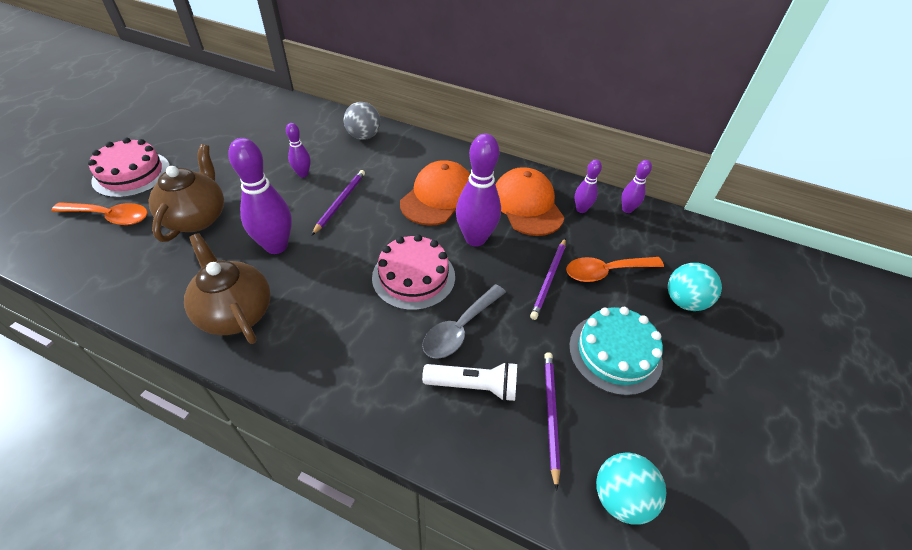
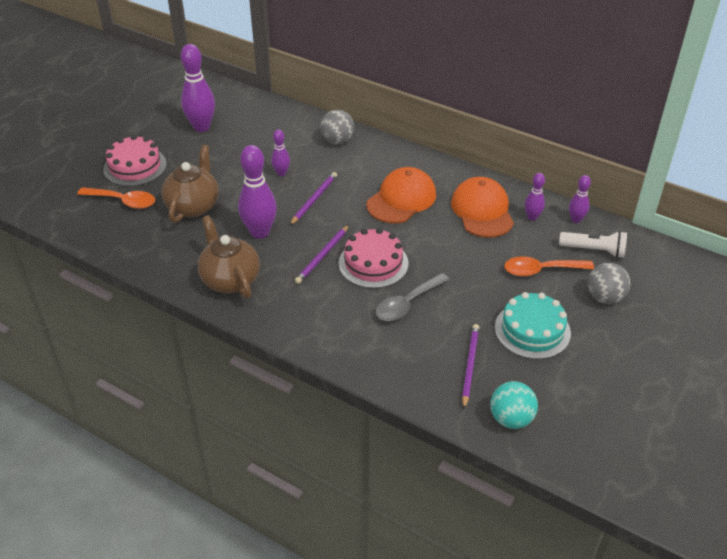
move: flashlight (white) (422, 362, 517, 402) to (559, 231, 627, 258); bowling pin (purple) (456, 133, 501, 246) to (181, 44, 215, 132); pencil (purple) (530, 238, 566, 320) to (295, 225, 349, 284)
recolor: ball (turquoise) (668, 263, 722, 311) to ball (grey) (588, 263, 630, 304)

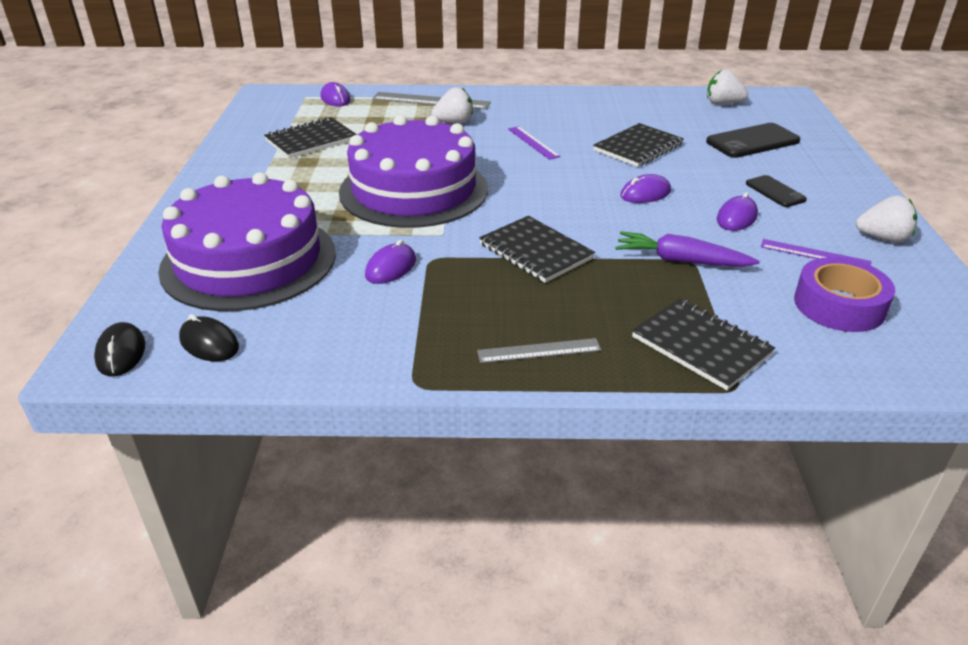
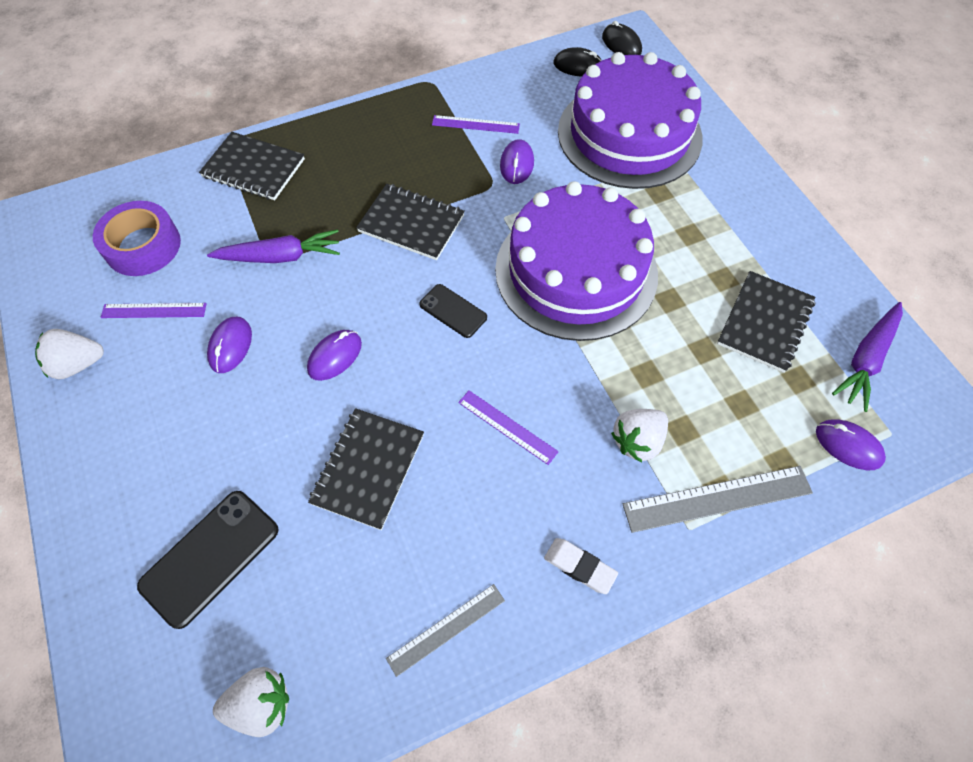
insert: ruler (purple) (432, 115, 520, 134); eraser (white) (544, 538, 618, 594); carrot (purple) (832, 302, 903, 412)
move: ruler (grey) (477, 338, 601, 363) to (386, 584, 505, 677); phone (black) (746, 175, 807, 207) to (419, 284, 487, 338)

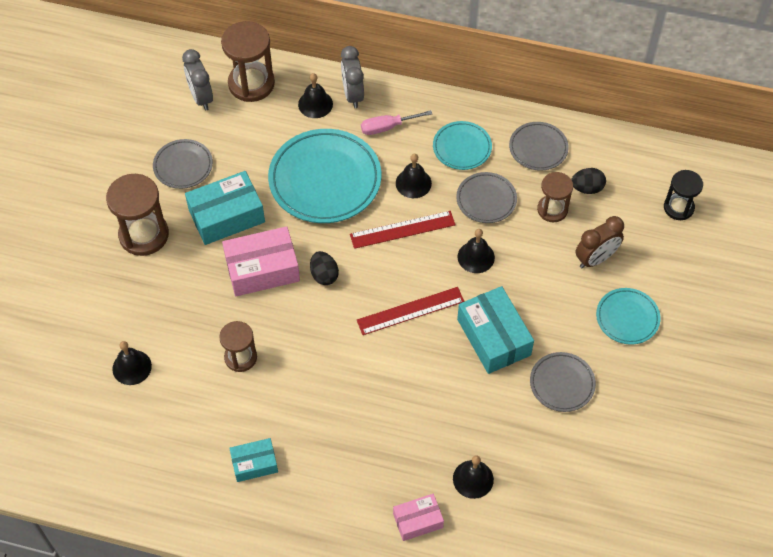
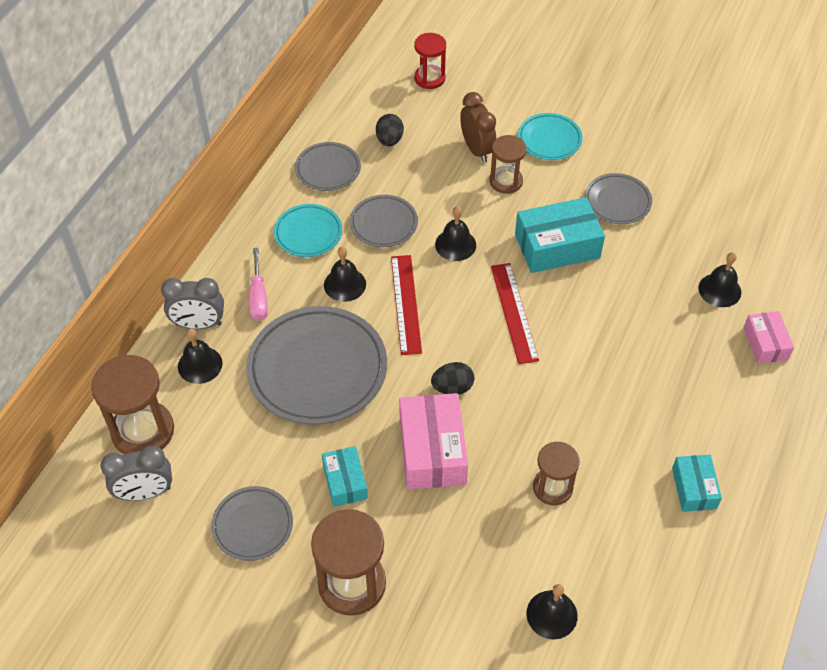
move: hourglass (brown) (537, 172, 573, 223) to (490, 135, 527, 194)
recolor: plate (turquoise) (268, 129, 381, 223) to plate (grey) (246, 306, 387, 425); hourglass (black) (664, 170, 703, 220) to hourglass (red) (414, 33, 446, 89)
resize: box (turquoise) (185, 171, 265, 245) = (322, 446, 368, 507) x0.58

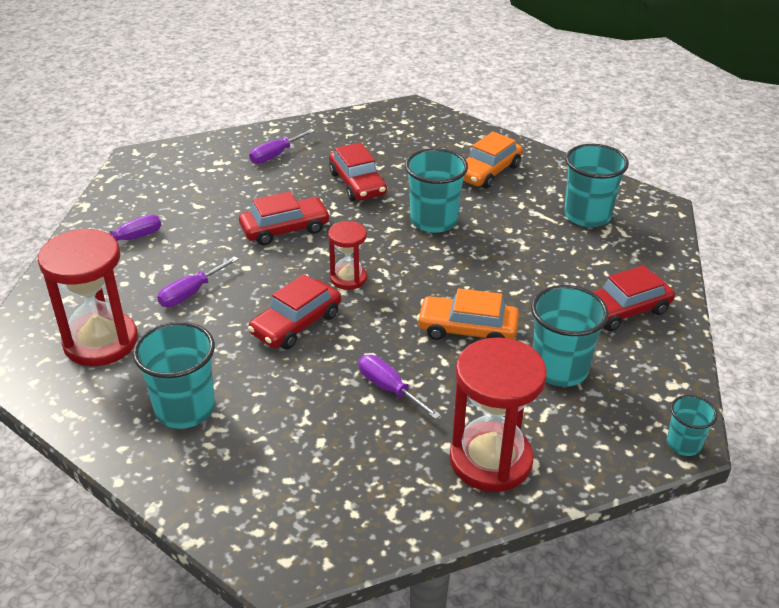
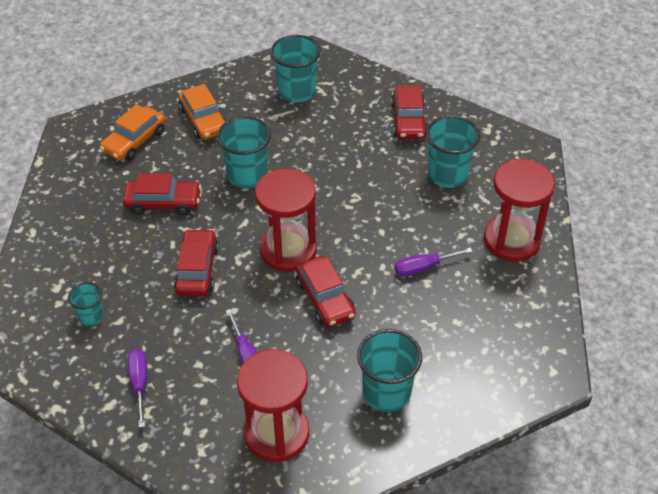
delete: screwdriver (purple) (249, 129, 315, 164)
move: car (orange) (417, 288, 519, 340) to (100, 104, 166, 161); cup (turquoise) (667, 395, 718, 456) to (68, 282, 104, 326)
resize: hourglass (red) (328, 221, 367, 290) = (255, 168, 317, 272) x1.82

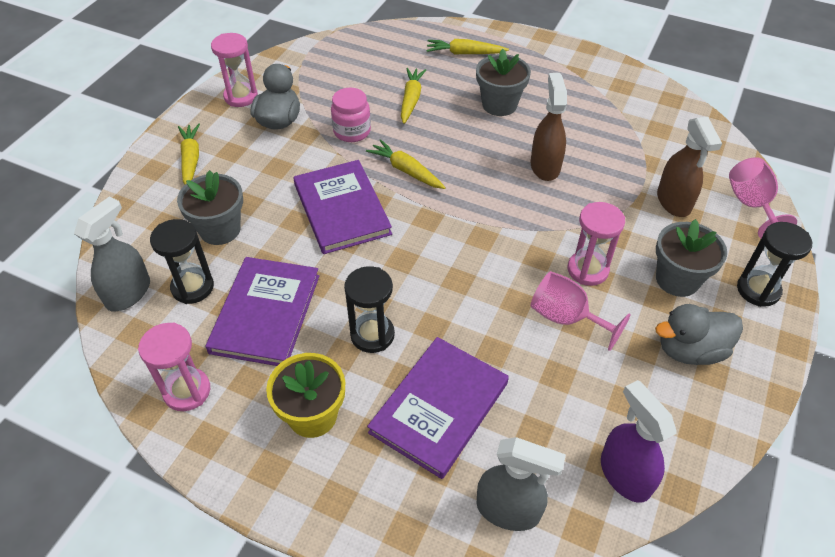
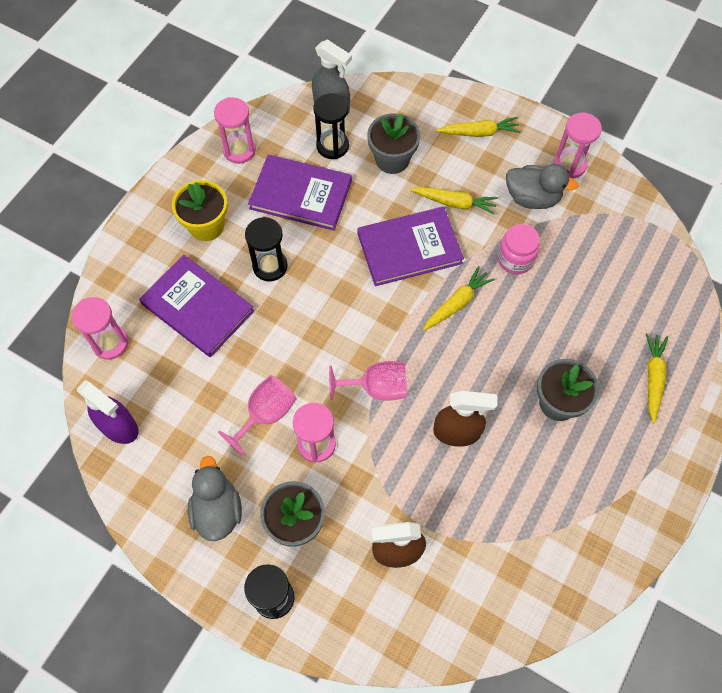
move: carrot (yellow) (401, 68, 426, 124) to (410, 187, 498, 215); goblet (pink) (729, 157, 797, 238) to (329, 361, 407, 401)
replace: spray bottle (grey) (476, 437, 566, 531) to hourglass (pink) (72, 297, 129, 360)
rotate: spray bottle (purple) (601, 380, 677, 503) = (77, 380, 138, 444) 60 degrees clockwise

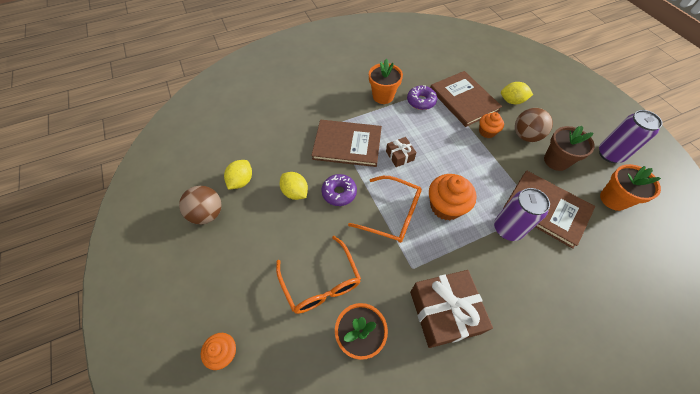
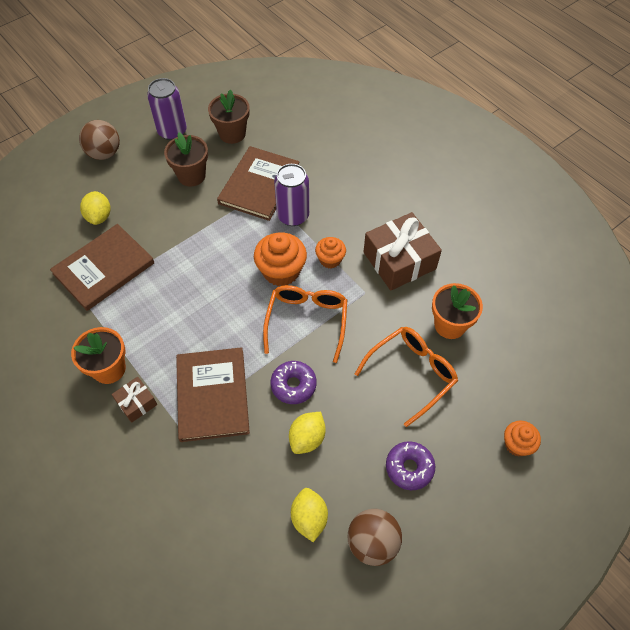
move: gift (brown) (386, 137, 417, 167) to (111, 377, 157, 423); donut (purple) (407, 85, 437, 110) to (386, 441, 435, 490); cupcake (orange) (479, 112, 504, 138) to (315, 237, 346, 269); ball (brown) (515, 108, 553, 142) to (79, 120, 120, 160)
recolor: flower pot (orange) (600, 164, 661, 211) to flower pot (brown) (208, 89, 250, 144)
rotate: lemon (yellow) (224, 160, 252, 190) = (291, 488, 328, 542) 75 degrees clockwise

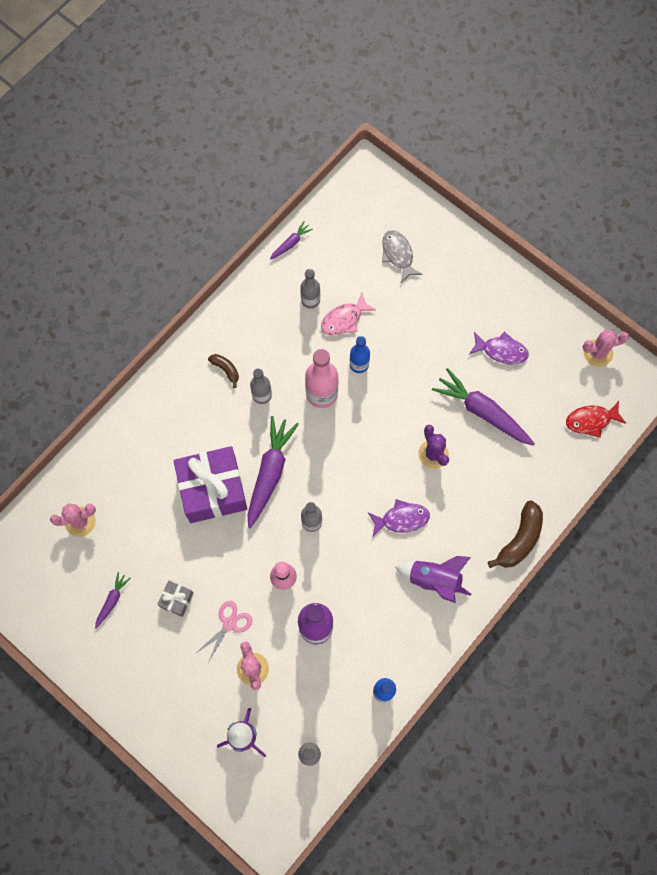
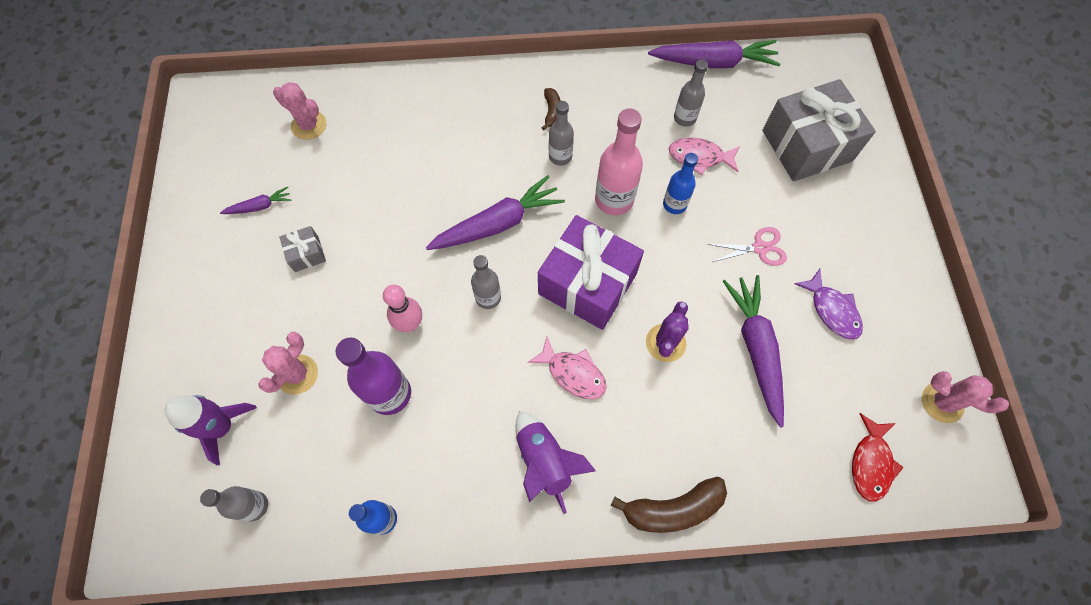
move: gift (purple) (174, 446, 247, 523) to (538, 215, 644, 330); scissors (pink) (196, 601, 252, 663) to (707, 227, 787, 266)
replace: fish (grey) (382, 230, 423, 283) to gift (grey) (762, 79, 876, 182)
recolor: fish (purple) (368, 499, 430, 536) to fish (pink) (527, 337, 607, 399)
rotate: fish (red) (566, 401, 627, 438) = (852, 413, 904, 502) 105 degrees counterclockwise
resize: carrot (purple) (270, 221, 313, 260) = (648, 40, 780, 68) x2.03

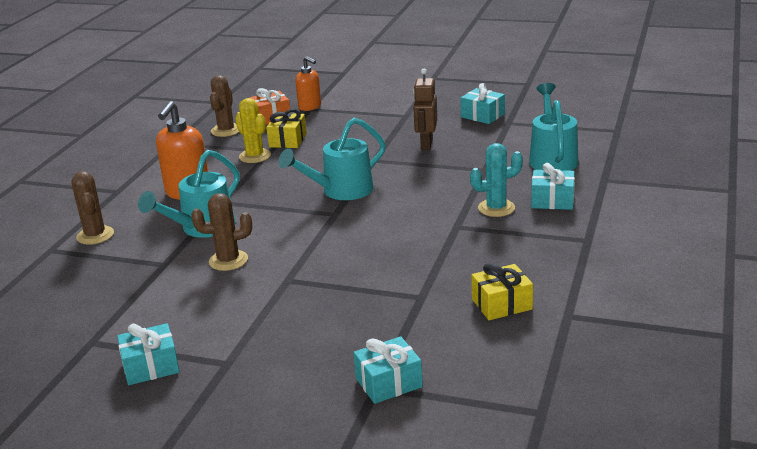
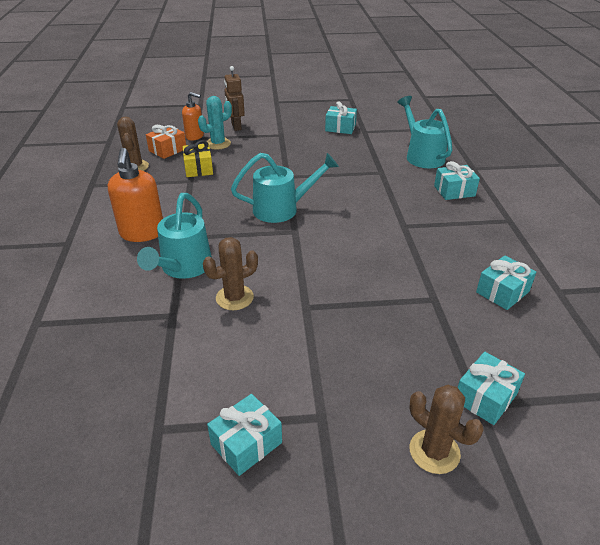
delete: cactus (yellow) (235, 98, 271, 163)
move: cactus (brown) (71, 171, 114, 245) to (410, 385, 484, 474); robot (brown) (413, 69, 437, 150) to (224, 66, 245, 131); cactus (turquoise) (470, 143, 523, 217) to (198, 96, 232, 150)
recolor: gift (yellow) (472, 263, 533, 320) to gift (turquoise) (476, 255, 536, 310)
rotate: watering can (turquoise) (278, 118, 386, 200) = (231, 153, 339, 223) 135 degrees counterclockwise

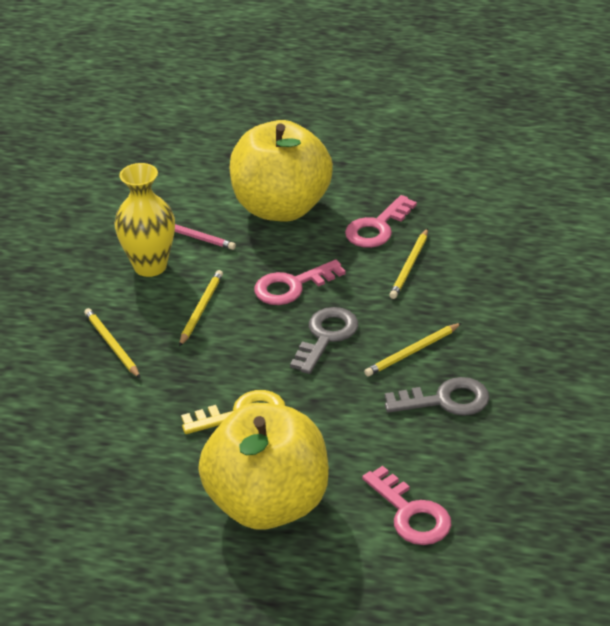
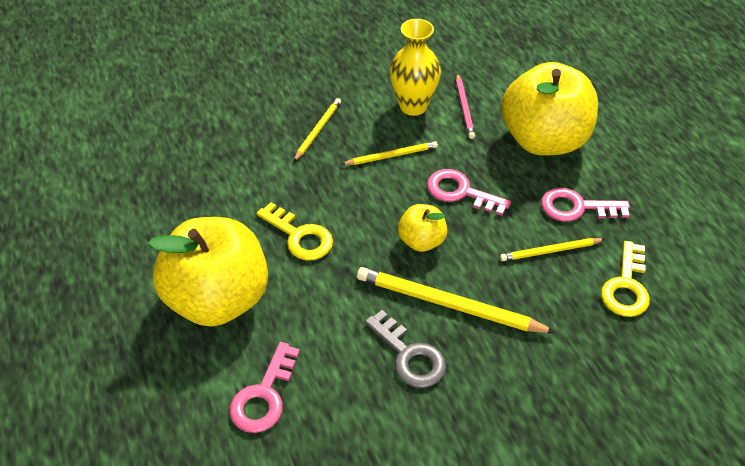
insert: key (yellow) (601, 241, 650, 317)
replace: key (grey) (290, 307, 358, 374) to apple (yellow) (398, 204, 447, 252)
resize: pencil (yellow) (364, 323, 462, 377) = (357, 267, 556, 333) x1.76

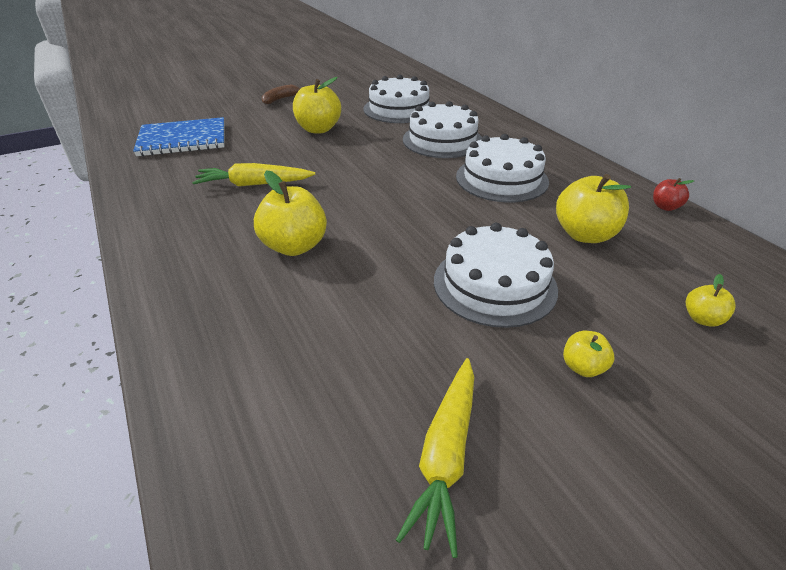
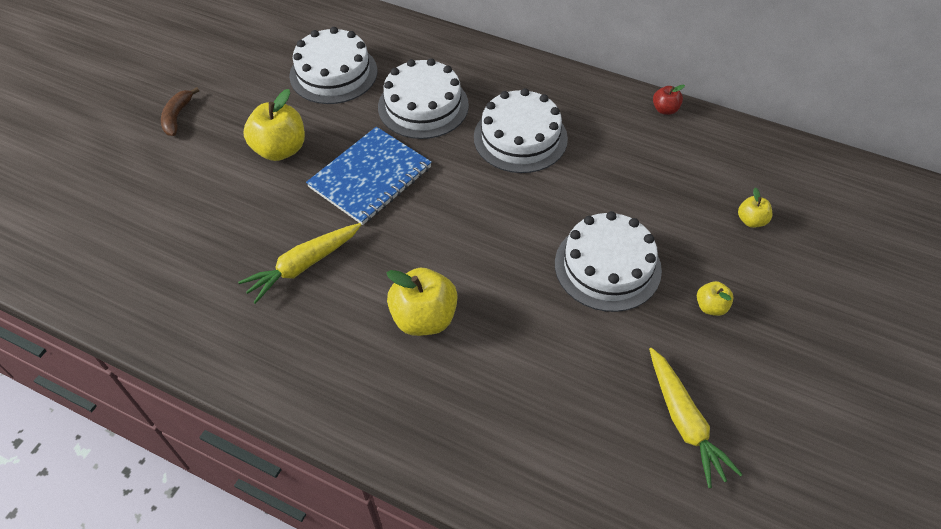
delete: apple (yellow) (556, 174, 631, 243)
move: notebook (blue) (133, 117, 224, 157) to (306, 127, 432, 225)

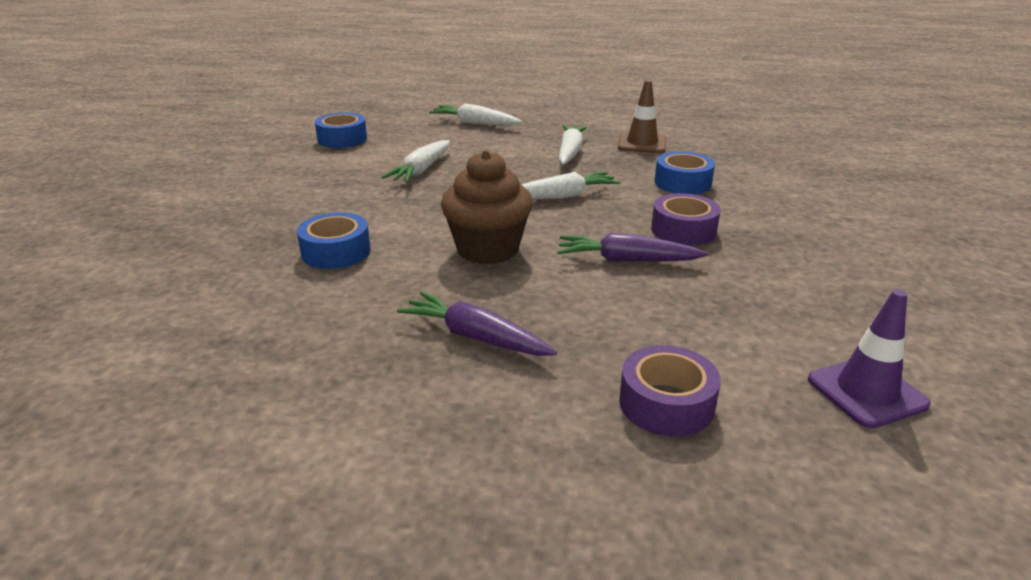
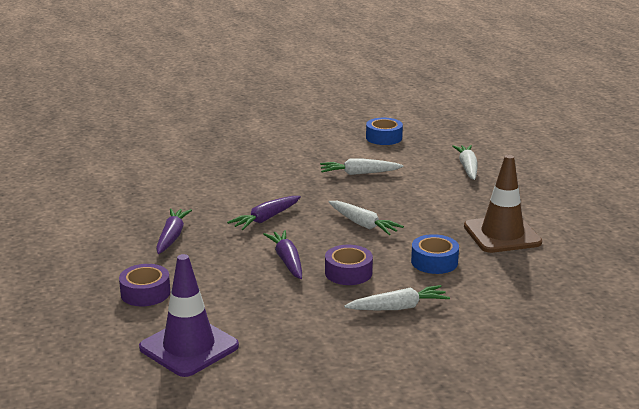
delete: tape (blue) (297, 212, 371, 269)
move: carrot (white) (559, 125, 588, 164) to (344, 285, 450, 310)
replace: cupcake (brown) (441, 150, 533, 264) to carrot (purple) (227, 196, 301, 230)
resize: traffic cone (brown) (618, 80, 666, 153) = (464, 155, 542, 253) x1.52; traffic cone (purple) (808, 289, 931, 428) = (139, 254, 239, 377) x1.52

